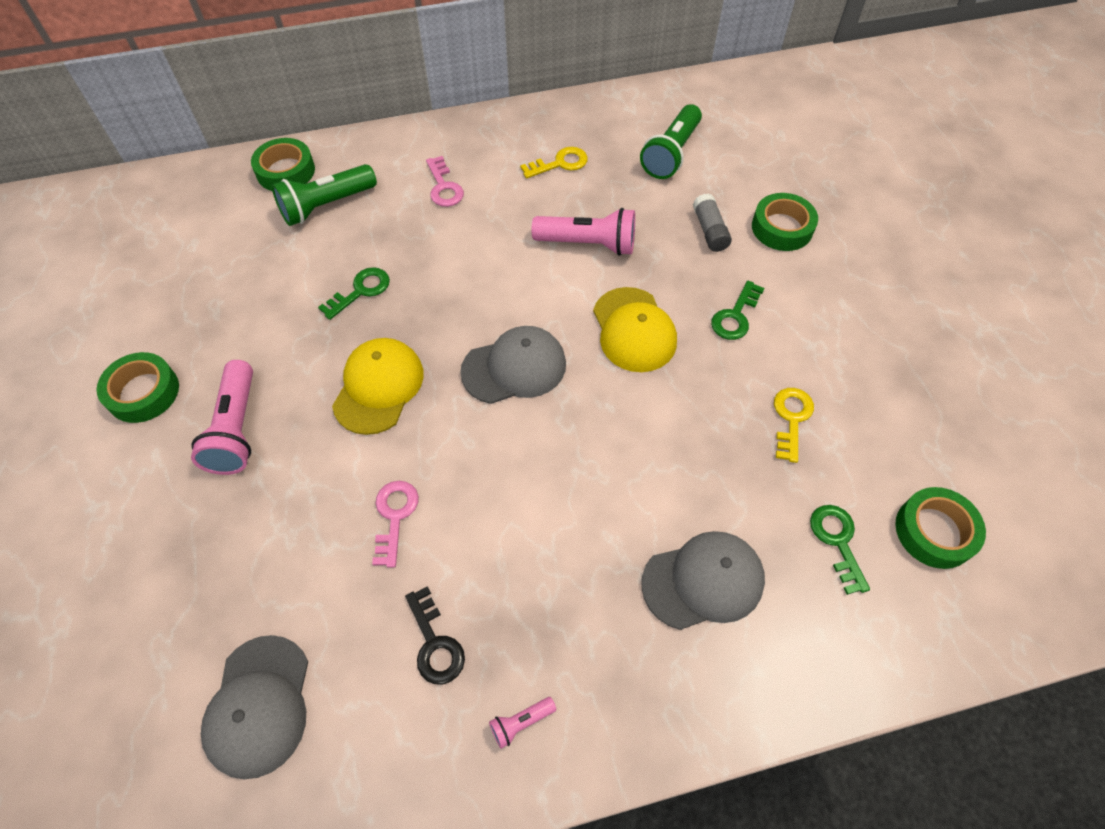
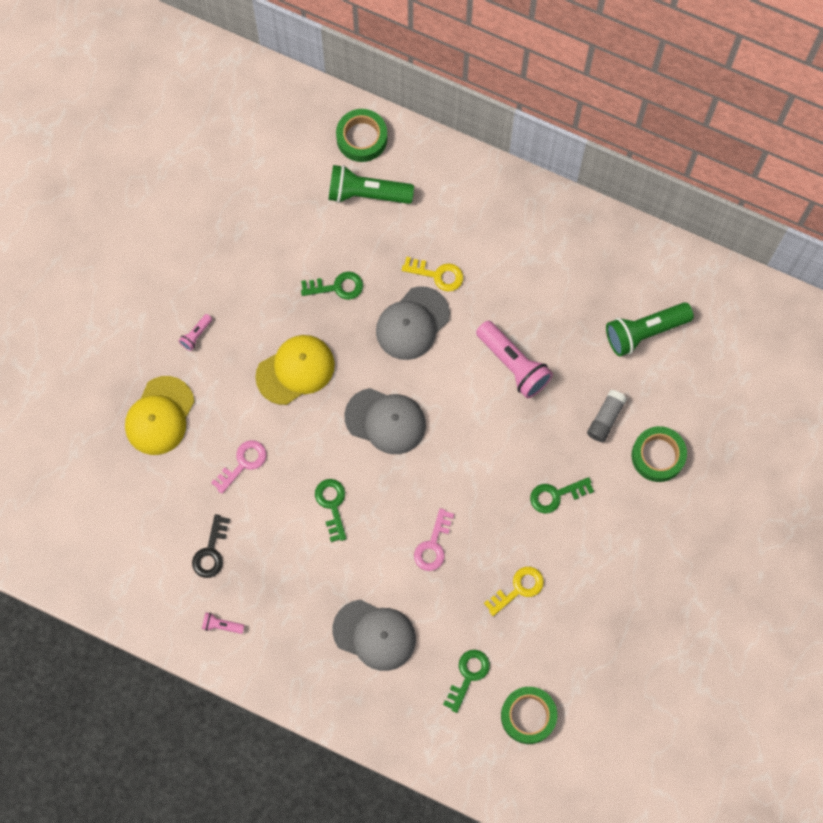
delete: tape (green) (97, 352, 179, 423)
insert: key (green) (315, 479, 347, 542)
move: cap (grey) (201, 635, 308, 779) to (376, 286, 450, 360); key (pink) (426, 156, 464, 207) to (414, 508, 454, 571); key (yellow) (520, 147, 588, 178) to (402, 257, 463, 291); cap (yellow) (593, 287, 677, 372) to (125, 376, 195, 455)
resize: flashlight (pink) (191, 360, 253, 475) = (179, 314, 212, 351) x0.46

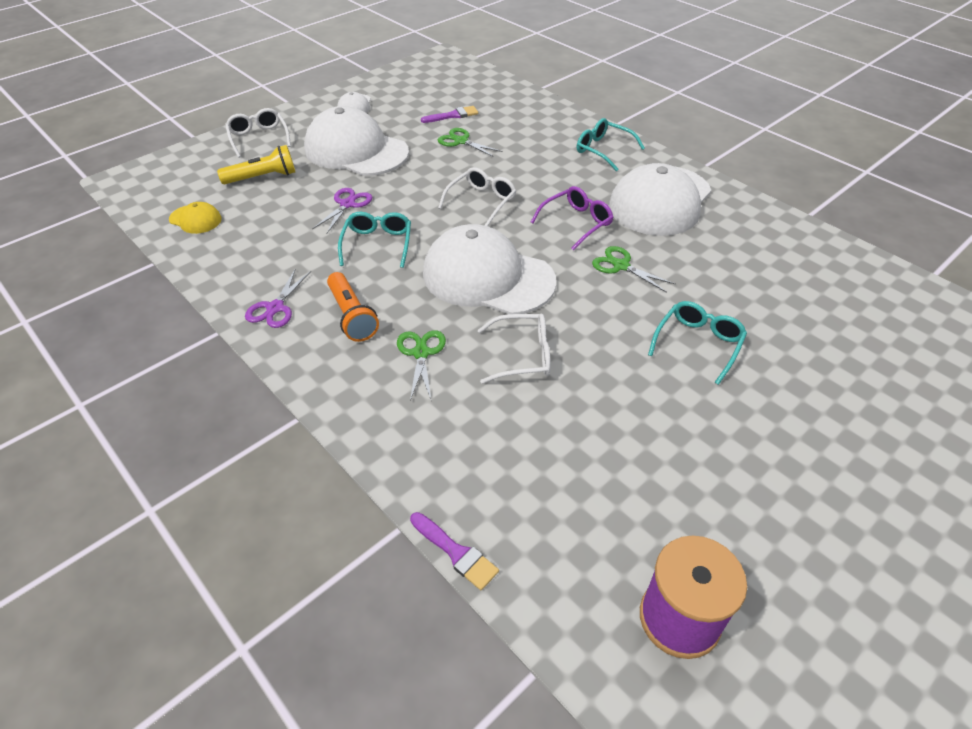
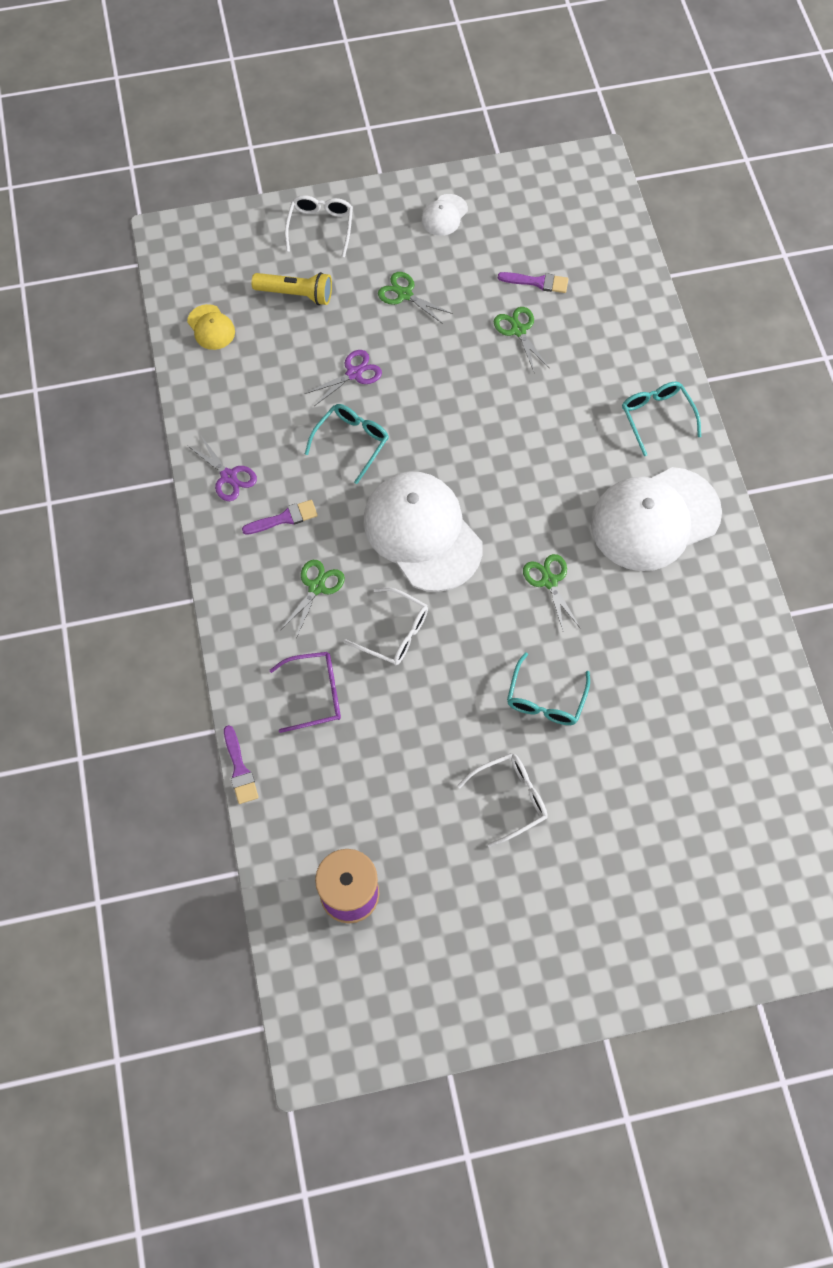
move: glasses (white) (438, 167, 516, 226) to (457, 753, 548, 848); glasses (purple) (531, 186, 614, 251) to (270, 652, 341, 733)
replace: cap (white) (304, 106, 409, 176) to scissors (green) (378, 272, 453, 324); flashlight (orange) (327, 272, 379, 342) to brush (purple) (242, 500, 318, 535)
rotate: scissors (purple) (245, 269, 311, 328) = (187, 436, 257, 501) 90 degrees counterclockwise; glasses (turquoise) (648, 301, 747, 385) = (507, 652, 590, 725) 135 degrees clockwise

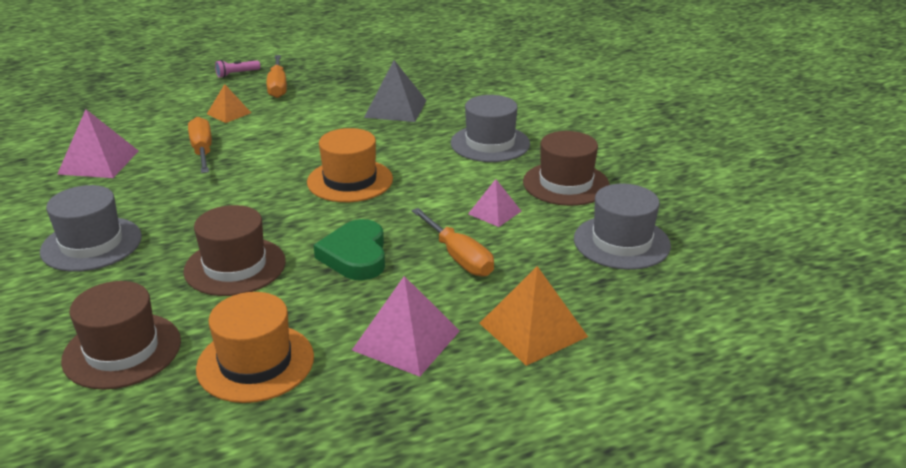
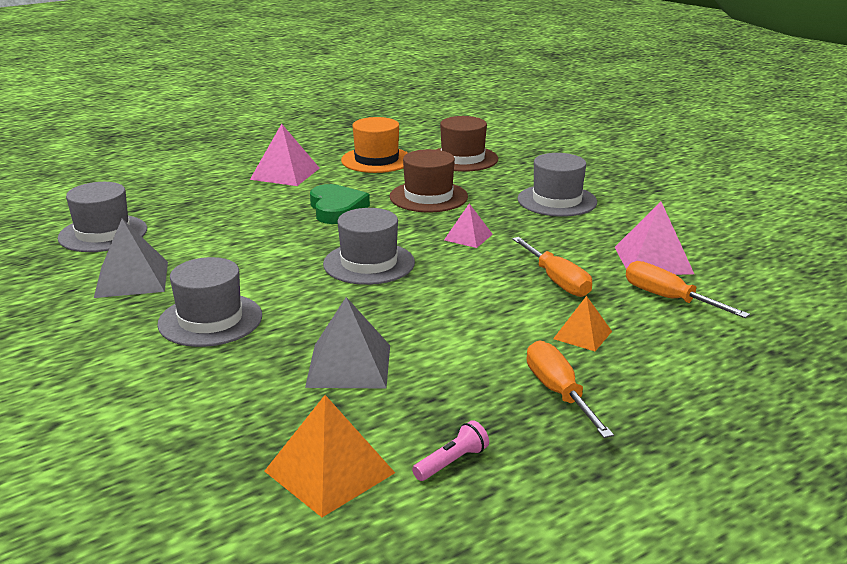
move: flashlight (pink) (215, 60, 260, 78) to (412, 420, 489, 481); screwdriver (orange) (412, 208, 494, 276) to (626, 261, 750, 318); pyramid (pink) (468, 179, 521, 227) to (444, 203, 493, 248); pyramid (orange) (479, 266, 588, 366) to (264, 395, 395, 517)
replace: hat (brown) (523, 131, 610, 206) to pyramid (grey) (94, 219, 168, 298)
recolor: hat (orange) (307, 128, 393, 202) to hat (grey) (323, 208, 415, 285)

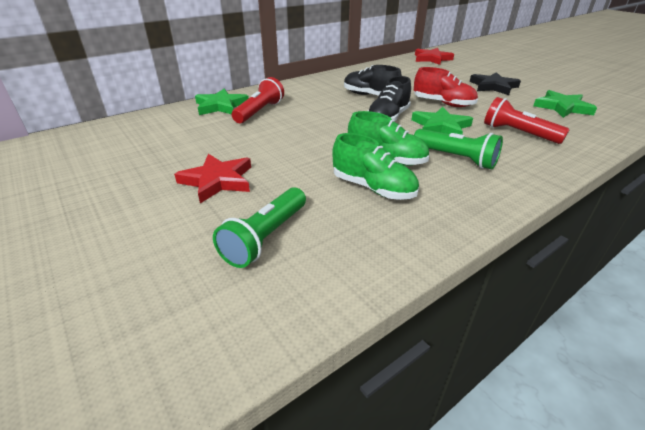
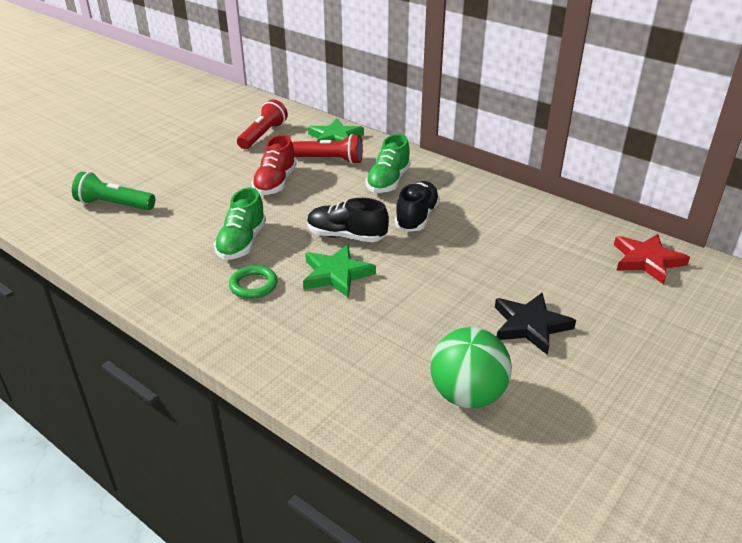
delete: star (red) (174, 154, 251, 203)
move: shoe (green) (332, 133, 419, 200) to (365, 134, 411, 193); shoe (red) (414, 67, 478, 107) to (251, 135, 296, 195); flashlight (red) (484, 97, 570, 144) to (237, 100, 288, 149)
replace: flashlight (green) (414, 129, 503, 169) to ring (green) (229, 265, 278, 299); star (green) (533, 90, 597, 118) to ball (green) (430, 327, 512, 408)

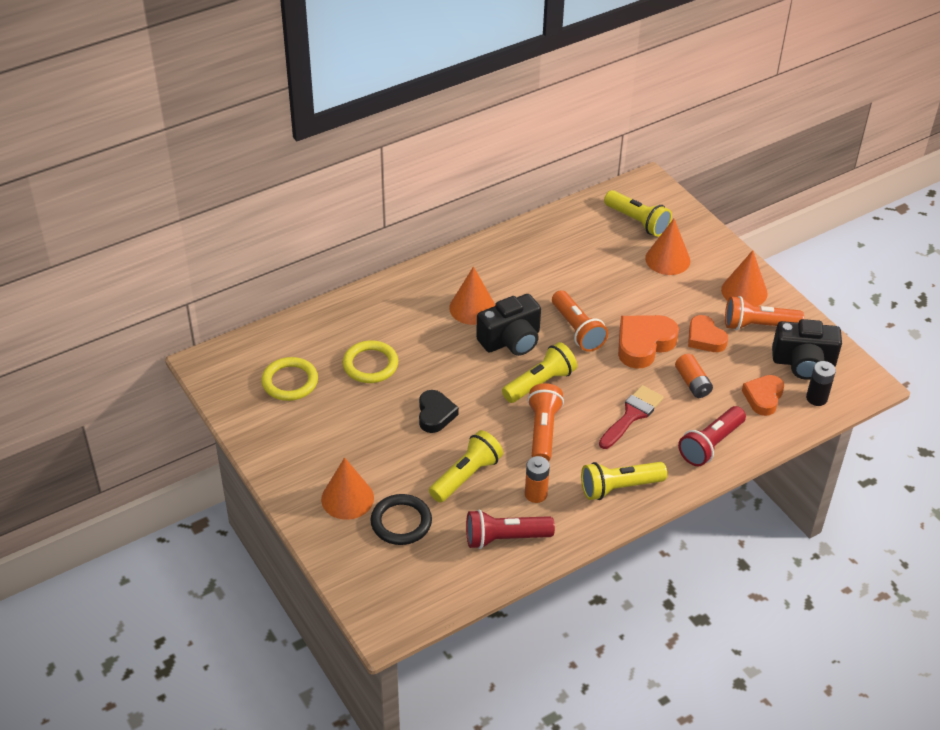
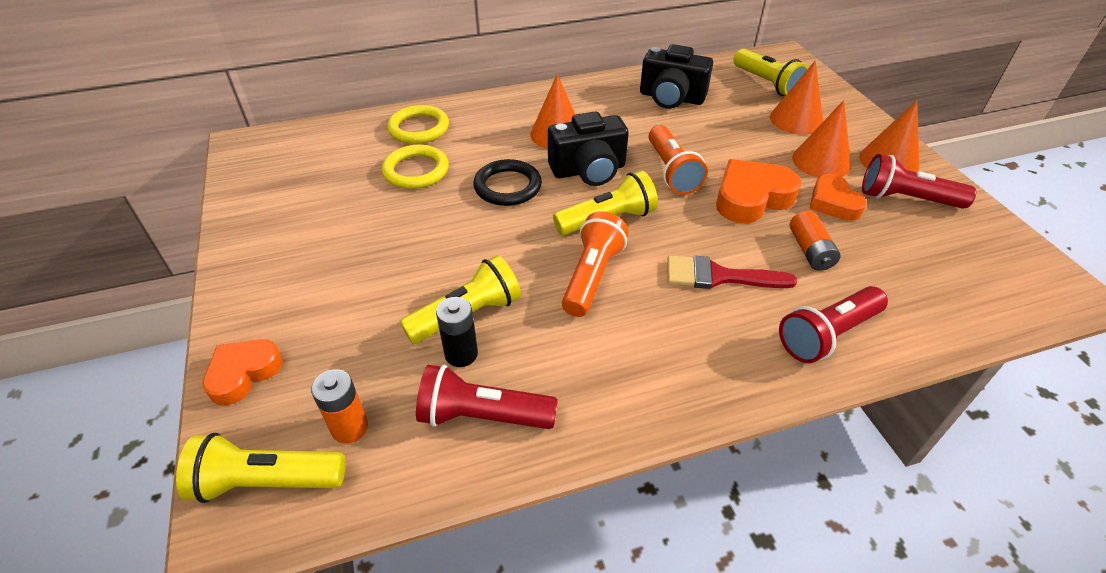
delete: heart (black) (419, 390, 459, 433)
move: ring (yellow) (261, 357, 318, 401) to (387, 105, 449, 144); cone (orange) (321, 457, 374, 520) to (792, 100, 851, 178); ring (black) (371, 494, 432, 545) to (473, 159, 542, 206); battery (orange) (525, 456, 550, 503) to (311, 369, 368, 443); flashlight (yellow) (581, 462, 667, 500) to (176, 433, 345, 503); heart (orange) (742, 375, 784, 416) to (202, 339, 283, 406); camera (black) (772, 319, 842, 380) to (640, 44, 713, 109); battery (black) (806, 361, 836, 406) to (436, 297, 478, 367)
recolor: flashlight (orange) (725, 296, 804, 330) to flashlight (red) (862, 154, 976, 209)
rotate: brush (red) (599, 385, 664, 449) = (667, 256, 797, 289) 135 degrees counterclockwise

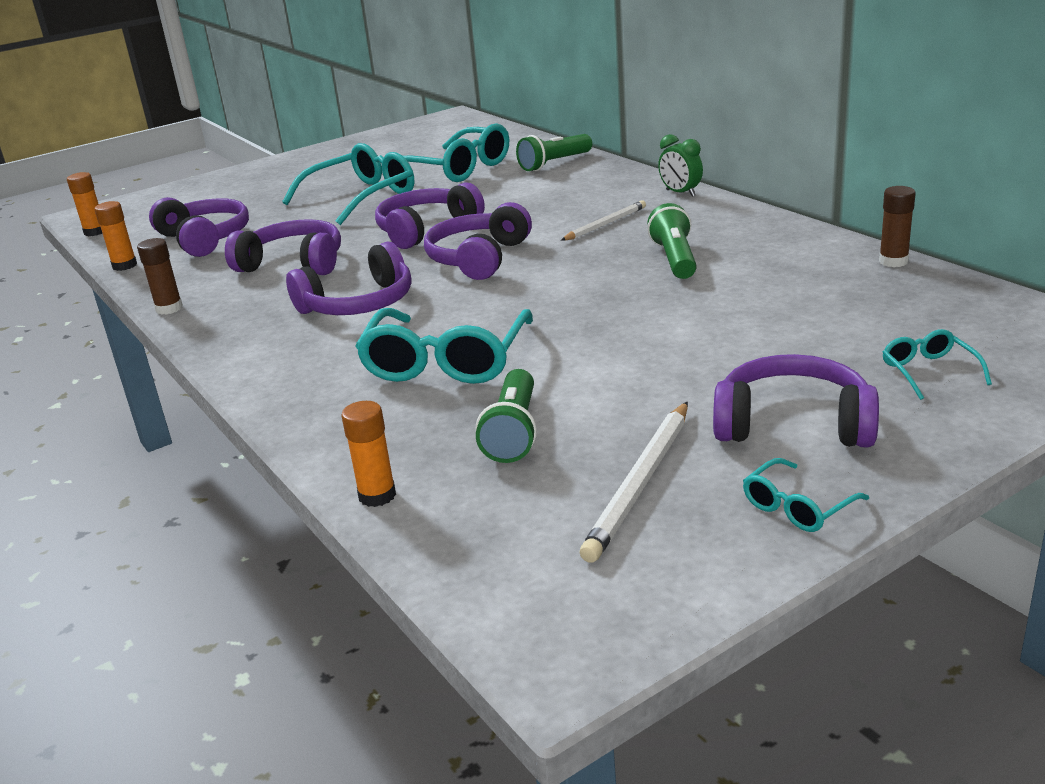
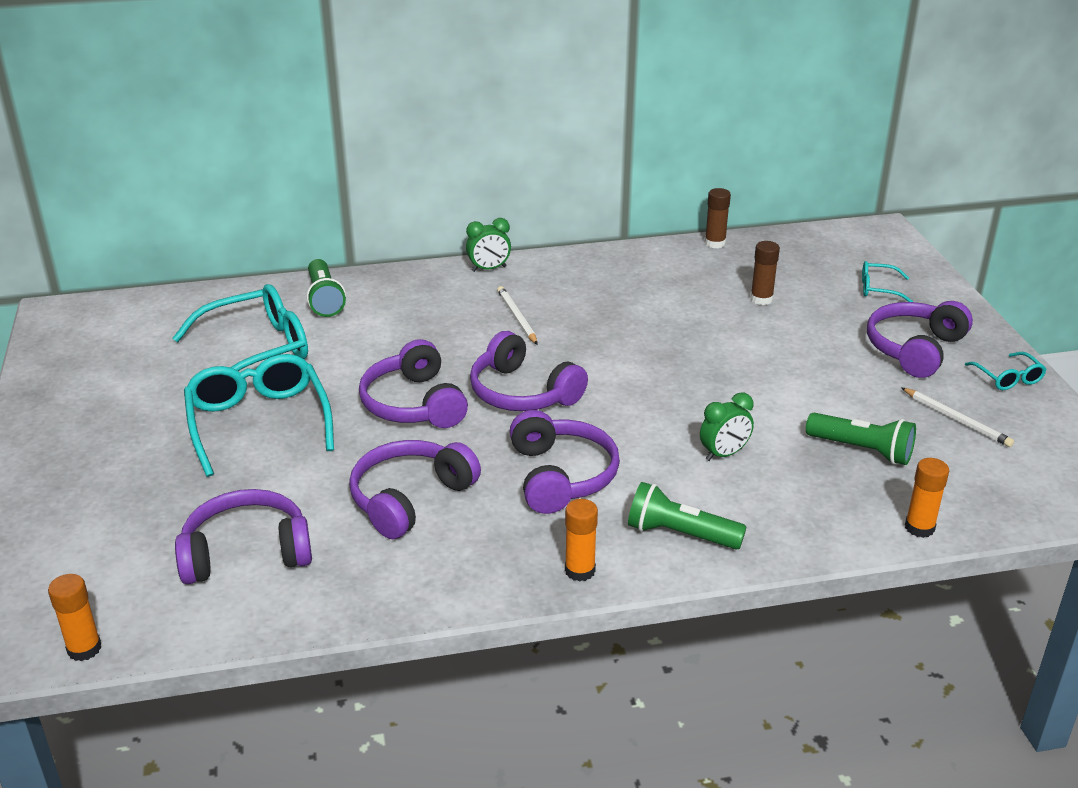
move: glue stick (orange) (94, 201, 137, 271) to (565, 499, 598, 582); glue stick (brown) (137, 238, 183, 315) to (750, 241, 780, 305); flashlight (green) (647, 203, 697, 279) to (628, 482, 746, 550)
replace: glasses (turquoise) (355, 308, 533, 384) to clock (green) (700, 393, 754, 461)
resize: pencil (white) (580, 402, 688, 562) = (901, 387, 1014, 447) x0.67

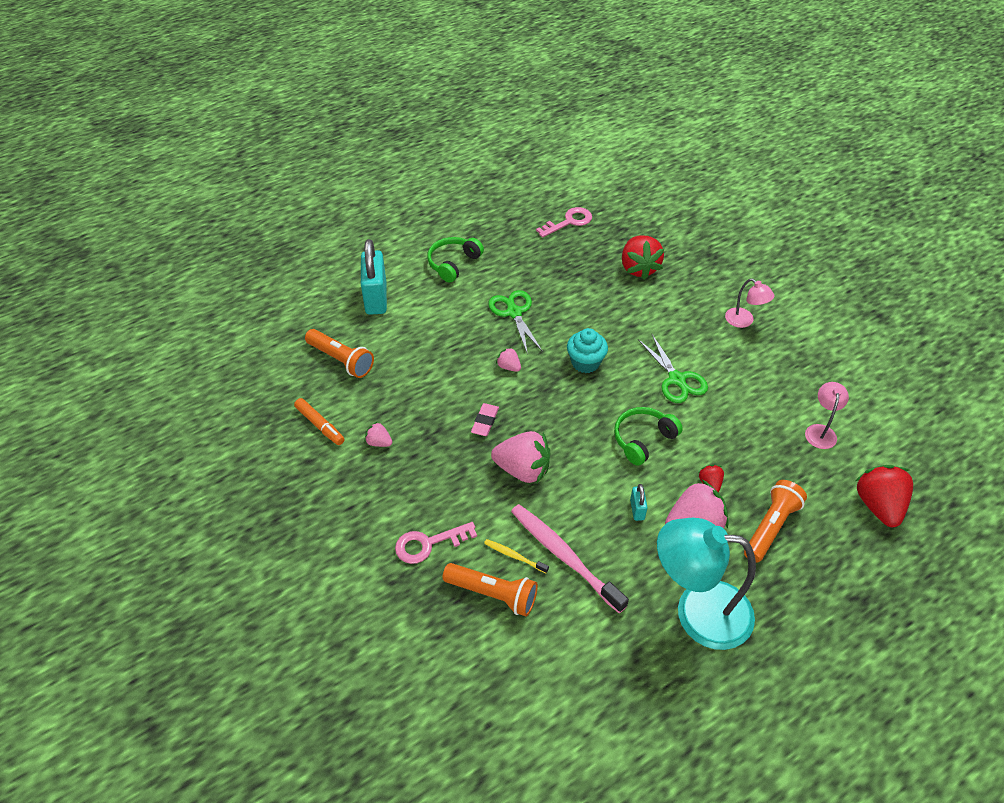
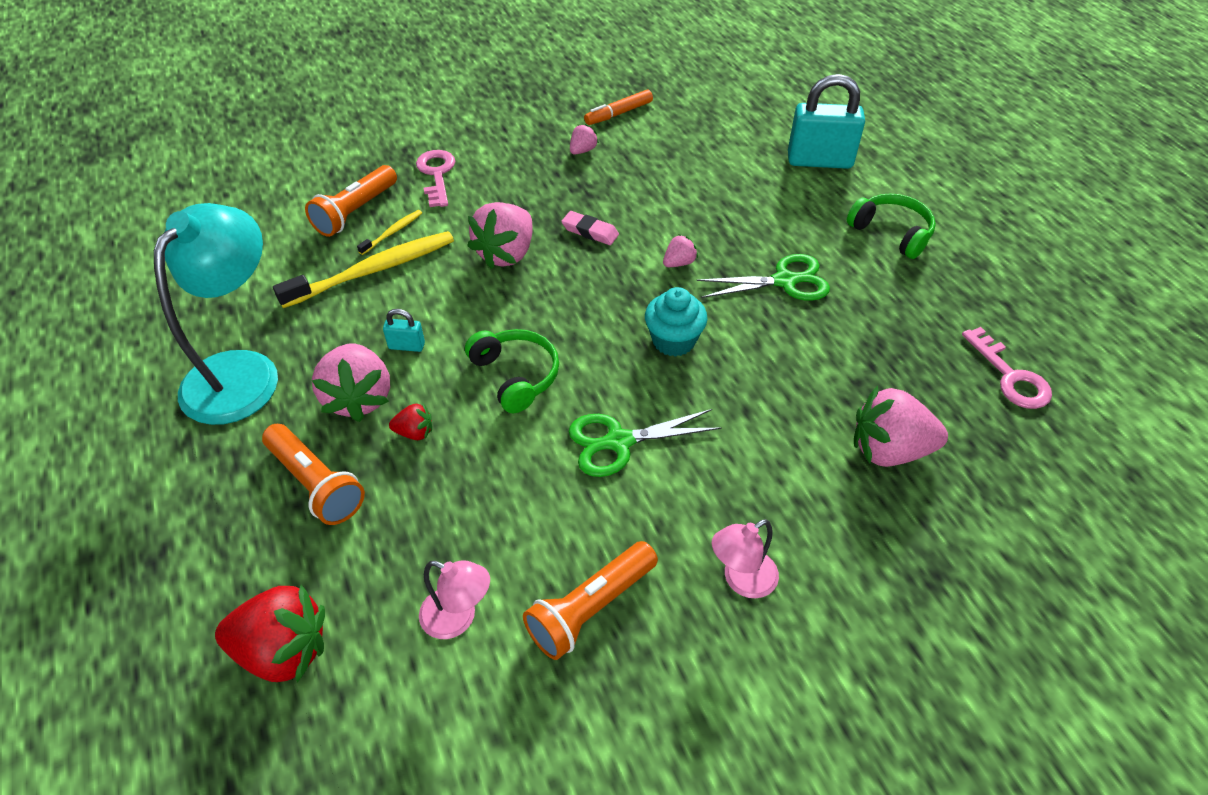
move: flashlight (orange) (305, 329, 374, 378) to (523, 541, 658, 660)
recolor: toothbrush (pink) (511, 504, 629, 613) to toothbrush (yellow) (273, 231, 454, 308); strawberry (red) (622, 235, 664, 280) to strawberry (pink) (854, 386, 948, 467)

